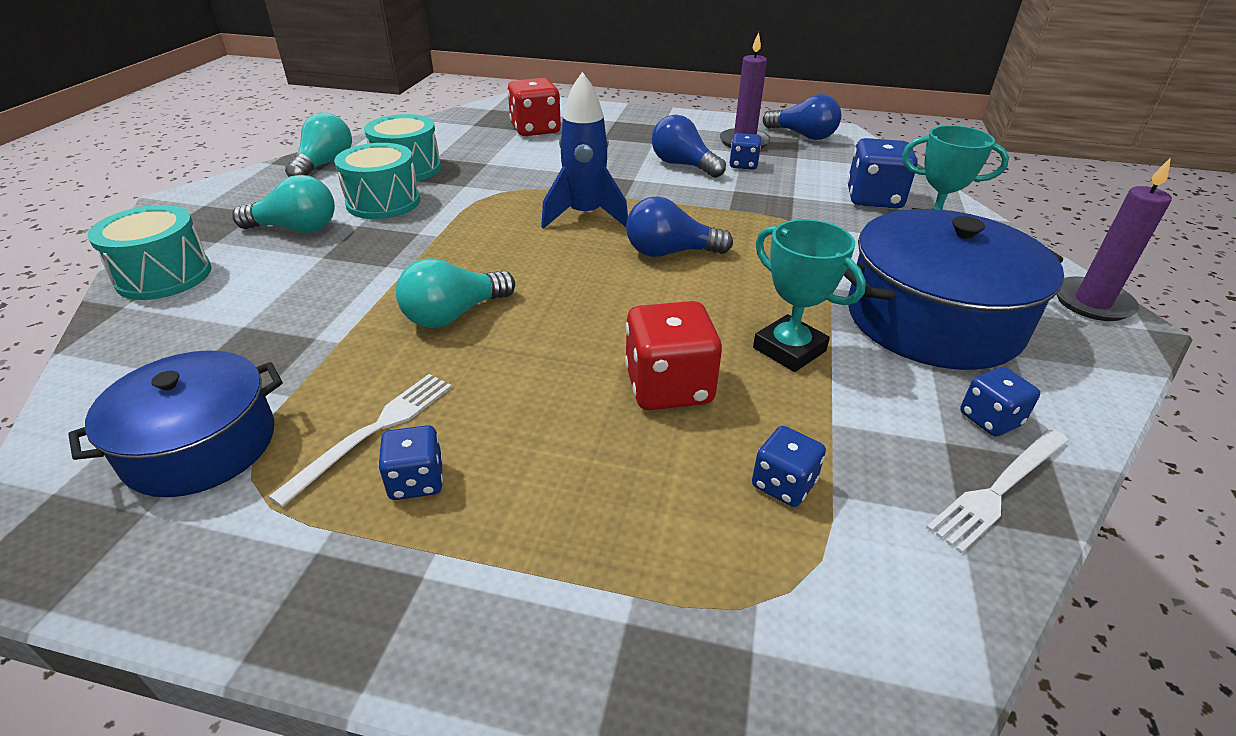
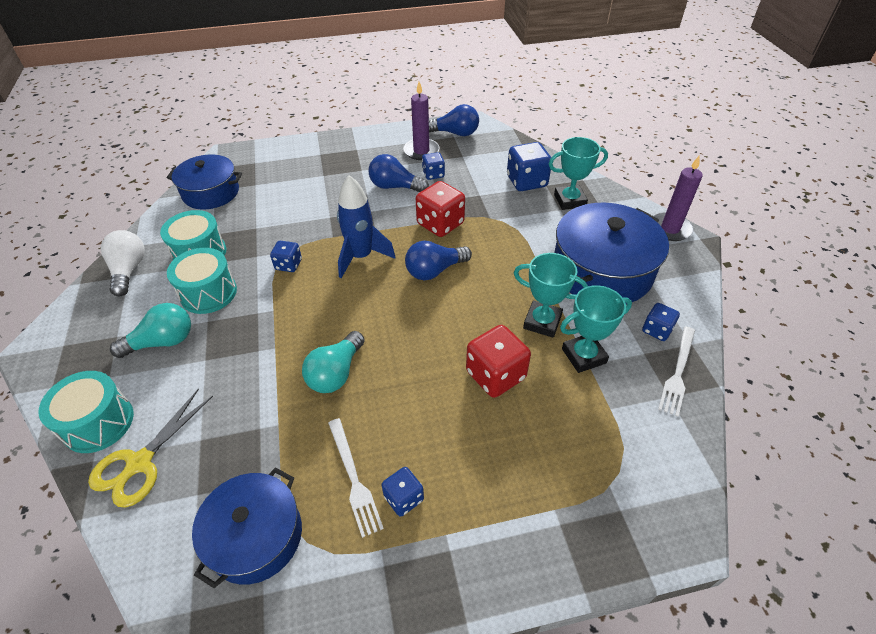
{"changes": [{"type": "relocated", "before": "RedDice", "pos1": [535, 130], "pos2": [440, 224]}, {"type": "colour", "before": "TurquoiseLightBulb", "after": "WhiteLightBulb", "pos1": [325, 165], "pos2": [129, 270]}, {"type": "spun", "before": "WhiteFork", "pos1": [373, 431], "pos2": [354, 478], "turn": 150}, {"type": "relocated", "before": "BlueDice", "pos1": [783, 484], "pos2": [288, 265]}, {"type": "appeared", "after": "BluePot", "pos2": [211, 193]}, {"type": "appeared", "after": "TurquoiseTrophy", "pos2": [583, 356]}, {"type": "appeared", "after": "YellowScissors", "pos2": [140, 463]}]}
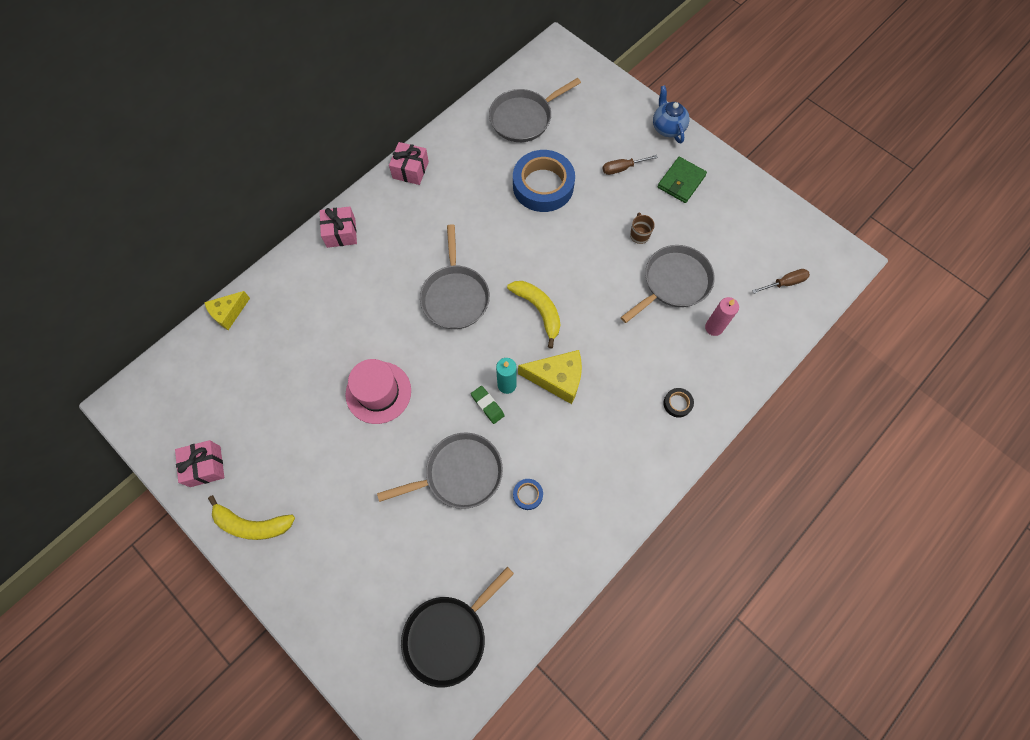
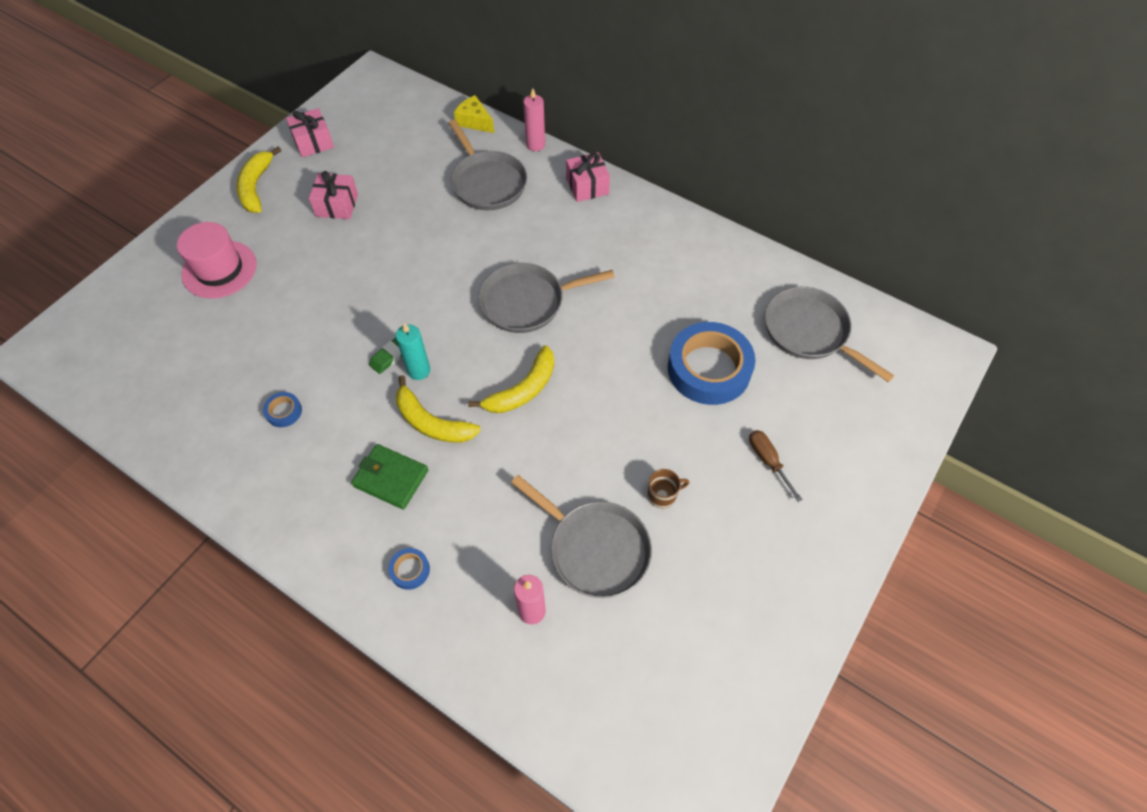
{"changes": [{"type": "missing", "before": "BlueTeapot", "pos1": [667, 127]}, {"type": "relocated", "before": "PinkGift", "pos1": [410, 170], "pos2": [337, 205]}, {"type": "relocated", "before": "GreenWallet", "pos1": [681, 182], "pos2": [391, 478]}, {"type": "missing", "before": "BrownScrewdriver", "pos1": [784, 283]}, {"type": "exchanged", "before": "YellowCheese", "after": "YellowBanana", "pos1": [557, 379], "pos2": [431, 422]}, {"type": "relocated", "before": "PinkHat", "pos1": [378, 392], "pos2": [219, 269]}, {"type": "colour", "before": "BlackTape", "after": "BlueTape", "pos1": [677, 403], "pos2": [410, 570]}, {"type": "relocated", "before": "GreyPan", "pos1": [460, 473], "pos2": [487, 183]}, {"type": "missing", "before": "BlackPan", "pos1": [448, 636]}, {"type": "appeared", "after": "PinkCandle", "pos2": [535, 145]}]}
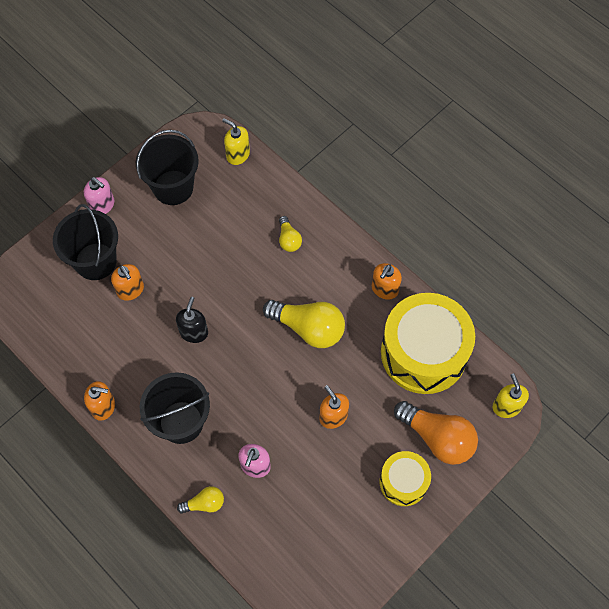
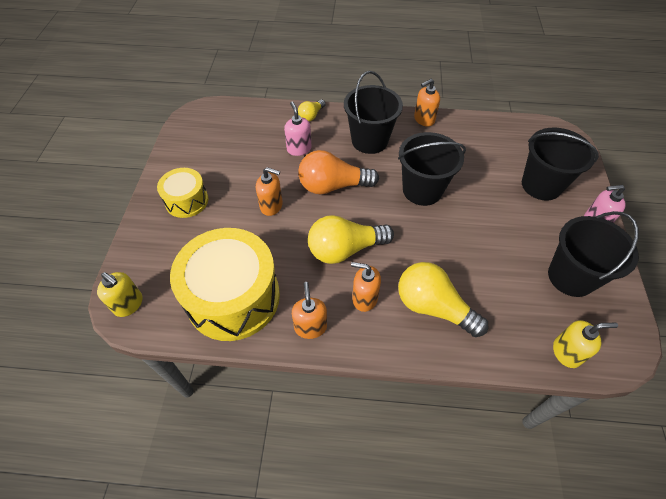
{"changes": [{"type": "size", "before": "YellowLightBulb", "pos1": [288, 239], "pos2": [433, 307], "scale": 1.94}, {"type": "relocated", "before": "OrangeSoapDispenser", "pos1": [130, 290], "pos2": [364, 298]}, {"type": "exchanged", "before": "BlackSoapDispenser", "after": "BlackBucket", "pos1": [194, 332], "pos2": [422, 190]}, {"type": "relocated", "before": "OrangeLightBulb", "pos1": [437, 438], "pos2": [333, 186]}]}
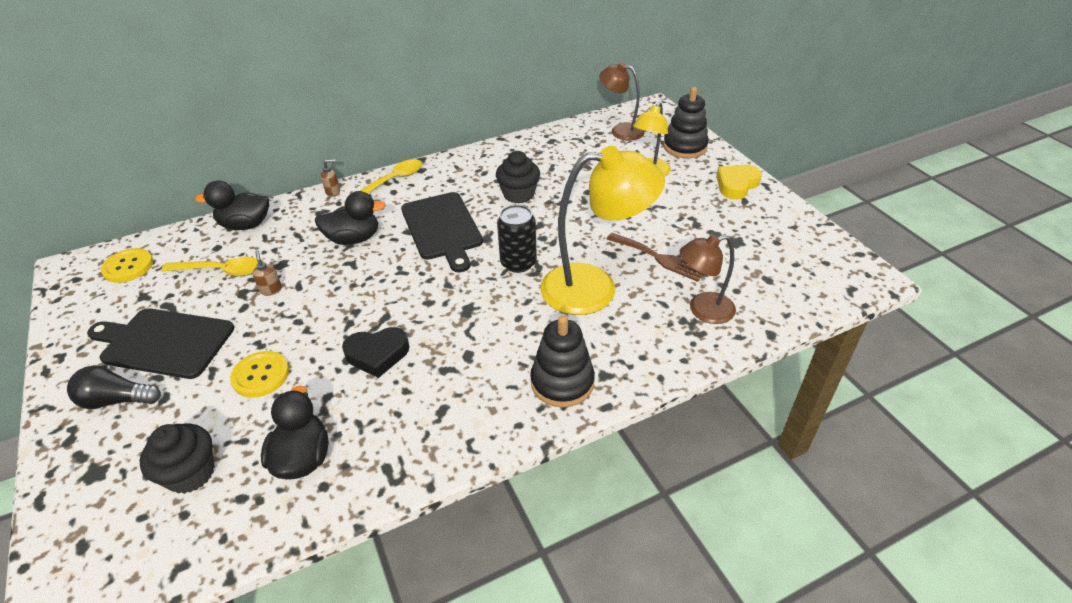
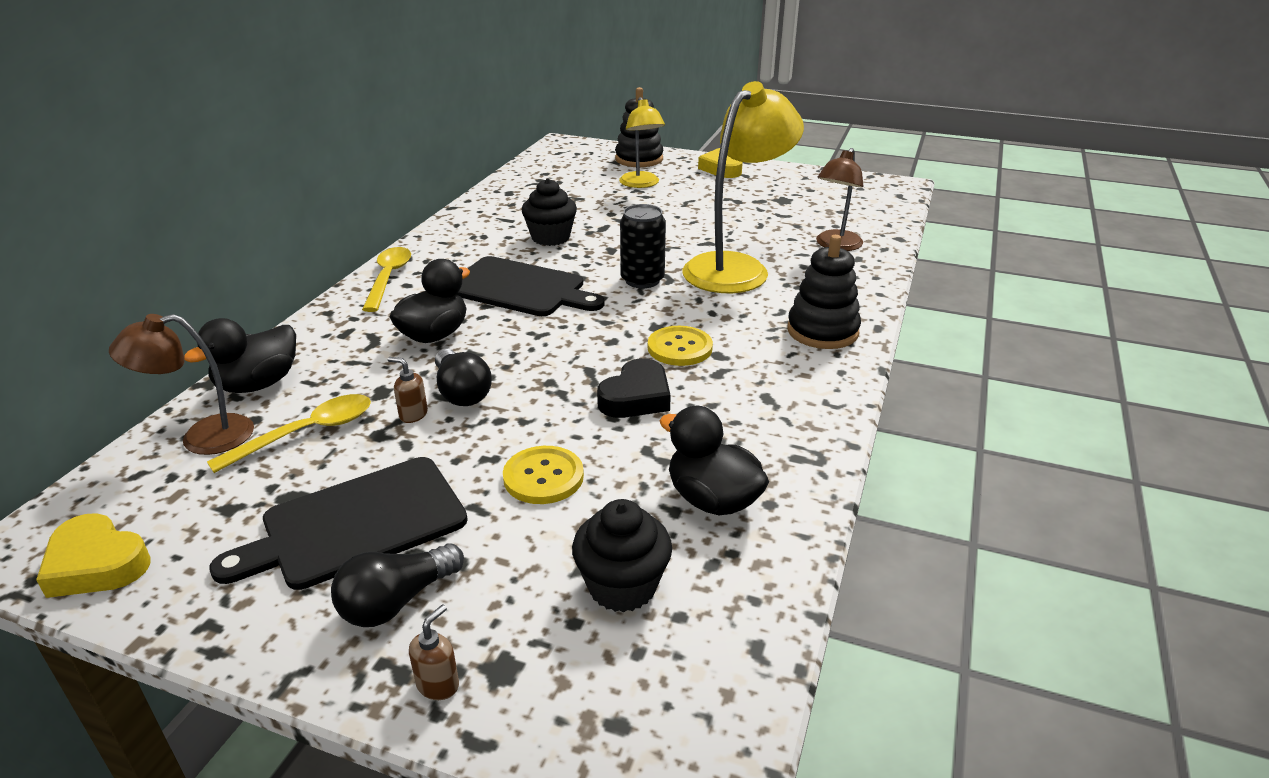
{"changes": [{"type": "relocated", "before": "BrownLamp", "pos1": [620, 130], "pos2": [202, 437]}, {"type": "relocated", "before": "BrownSoapDispenser", "pos1": [333, 192], "pos2": [438, 684]}, {"type": "missing", "before": "BrownFork", "pos1": [659, 258]}, {"type": "relocated", "before": "YellowButton", "pos1": [128, 267], "pos2": [679, 348]}, {"type": "appeared", "after": "BlackLightBulb", "pos2": [461, 392]}, {"type": "appeared", "after": "YellowHeart", "pos2": [96, 564]}]}
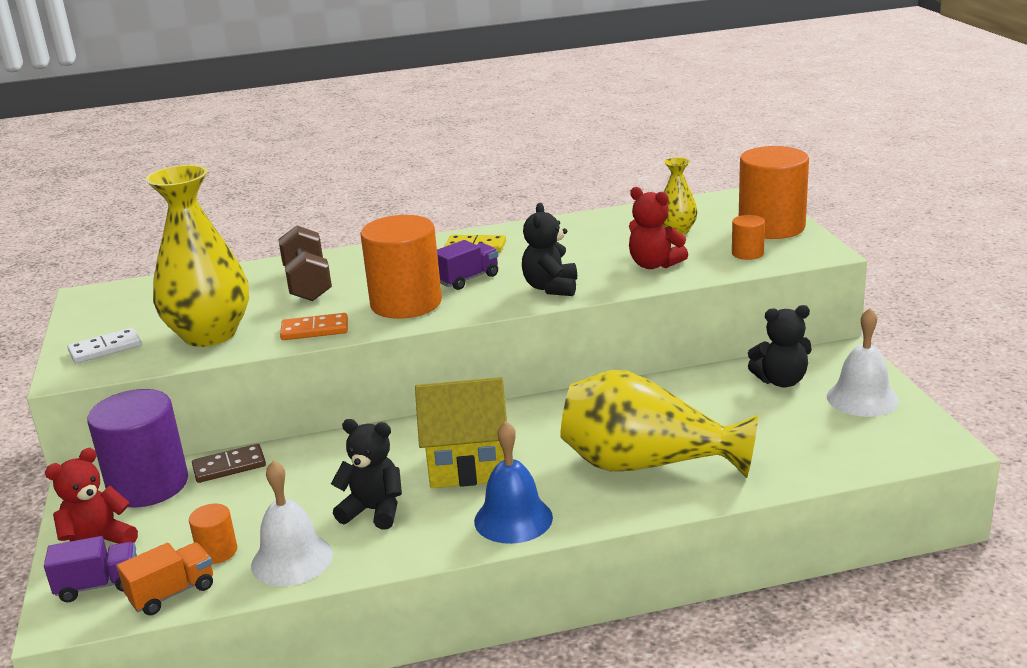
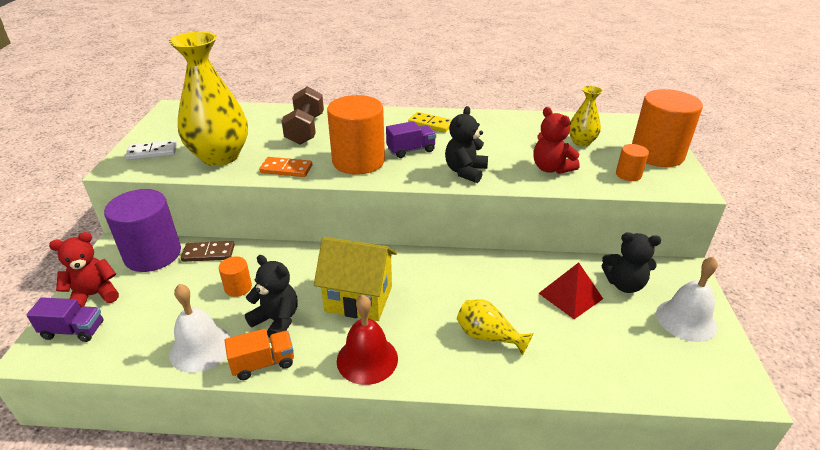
{"changes": [{"type": "size", "before": "YellowVase", "pos1": [647, 465], "pos2": [488, 336], "scale": 0.49}, {"type": "colour", "before": "BlueBell", "after": "RedBell", "pos1": [513, 519], "pos2": [367, 359]}, {"type": "relocated", "before": "OrangeCylinder", "pos1": [217, 551], "pos2": [238, 287]}, {"type": "relocated", "before": "OrangeTruck", "pos1": [172, 593], "pos2": [263, 363]}, {"type": "appeared", "after": "RedPyramid", "pos2": [570, 296]}]}
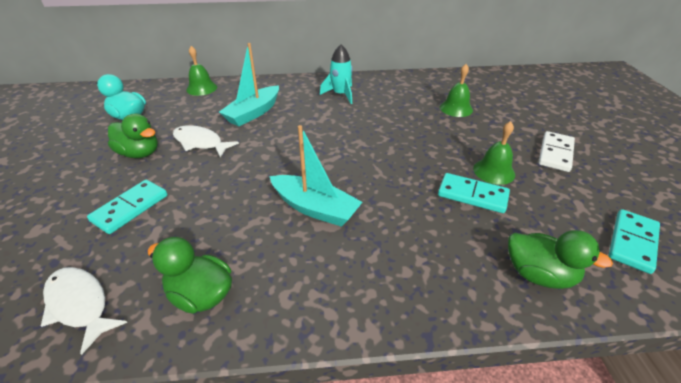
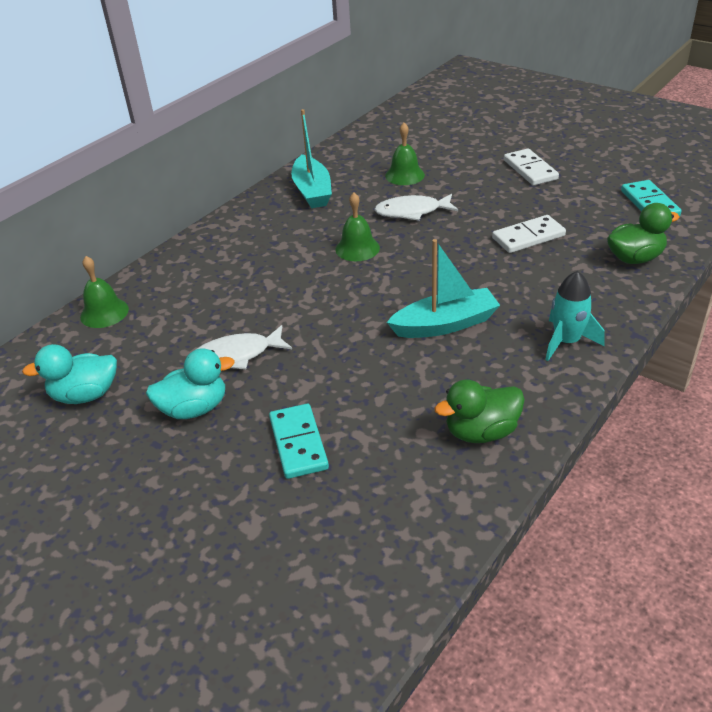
{"changes": [{"type": "relocated", "before": "TurquoiseBoat", "pos1": [253, 113], "pos2": [312, 191]}, {"type": "relocated", "before": "TurquoiseRocket", "pos1": [340, 94], "pos2": [566, 341]}, {"type": "colour", "before": "GreenDuck", "after": "TurquoiseDuck", "pos1": [140, 153], "pos2": [194, 408]}, {"type": "relocated", "before": "GreenBell", "pos1": [494, 171], "pos2": [357, 248]}, {"type": "colour", "before": "TurquoiseDomino", "after": "WhiteDomino", "pos1": [472, 195], "pos2": [528, 237]}, {"type": "relocated", "before": "WhiteFish", "pos1": [79, 304], "pos2": [412, 212]}]}
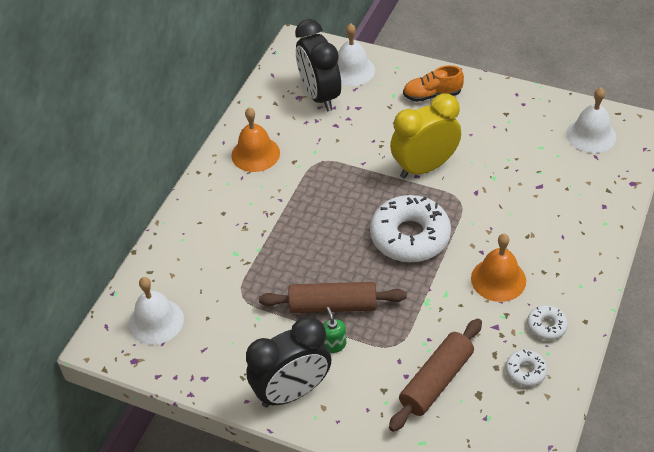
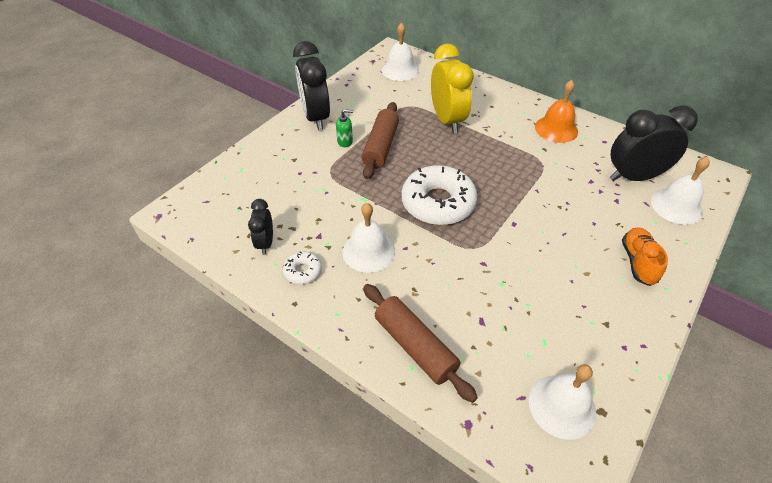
{"changes": [{"type": "relocated", "before": "YellowClock", "pos1": [424, 167], "pos2": [447, 120]}, {"type": "colour", "before": "OrangeBell", "after": "WhiteBell", "pos1": [498, 279], "pos2": [368, 251]}, {"type": "relocated", "before": "BrownRollingPin", "pos1": [436, 381], "pos2": [415, 346]}, {"type": "exchanged", "before": "WhiteDonut", "after": "BlackClock", "pos1": [525, 371], "pos2": [265, 243]}]}
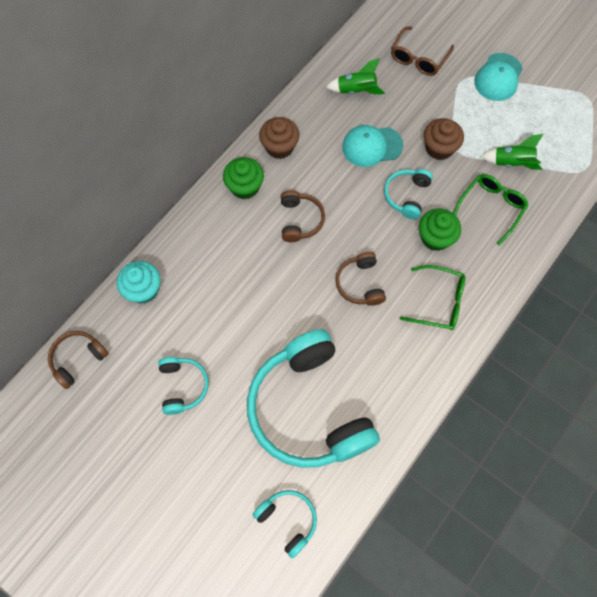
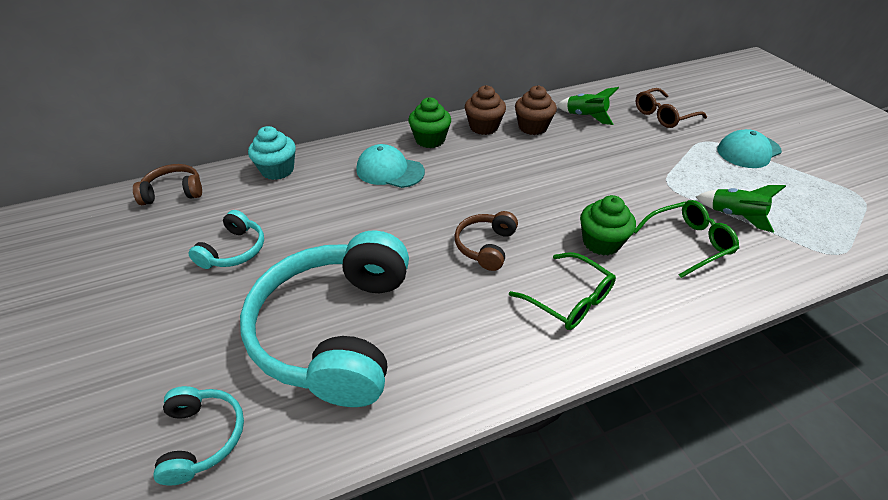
{"changes": [{"type": "relocated", "before": "BrownCupcake", "pos1": [439, 148], "pos2": [532, 127]}, {"type": "relocated", "before": "TurquoiseCap", "pos1": [372, 146], "pos2": [390, 171]}, {"type": "missing", "before": "TurquoiseHeadphones", "pos1": [406, 196]}, {"type": "missing", "before": "BrownHeadphones", "pos1": [300, 220]}]}
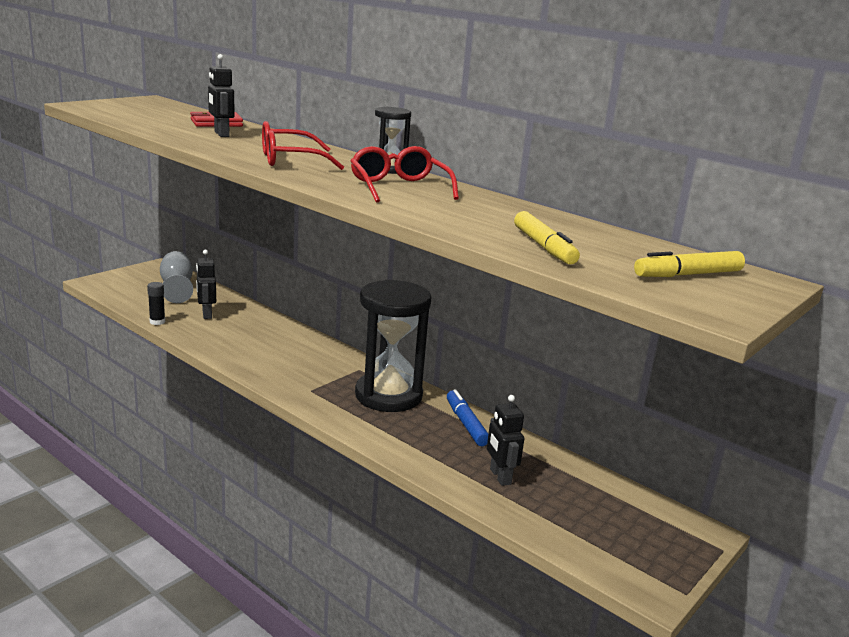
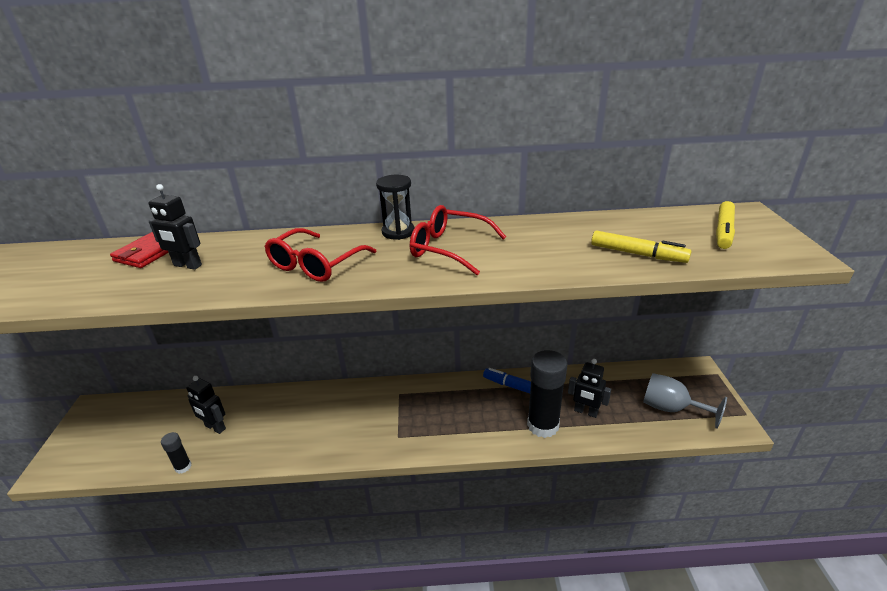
{"changes": [{"type": "relocated", "before": "GreyGoblet", "pos1": [177, 287], "pos2": [671, 408]}, {"type": "missing", "before": "BlackHourglass", "pos1": [388, 395]}, {"type": "appeared", "after": "BlackGlueStick", "pos2": [543, 425]}]}
